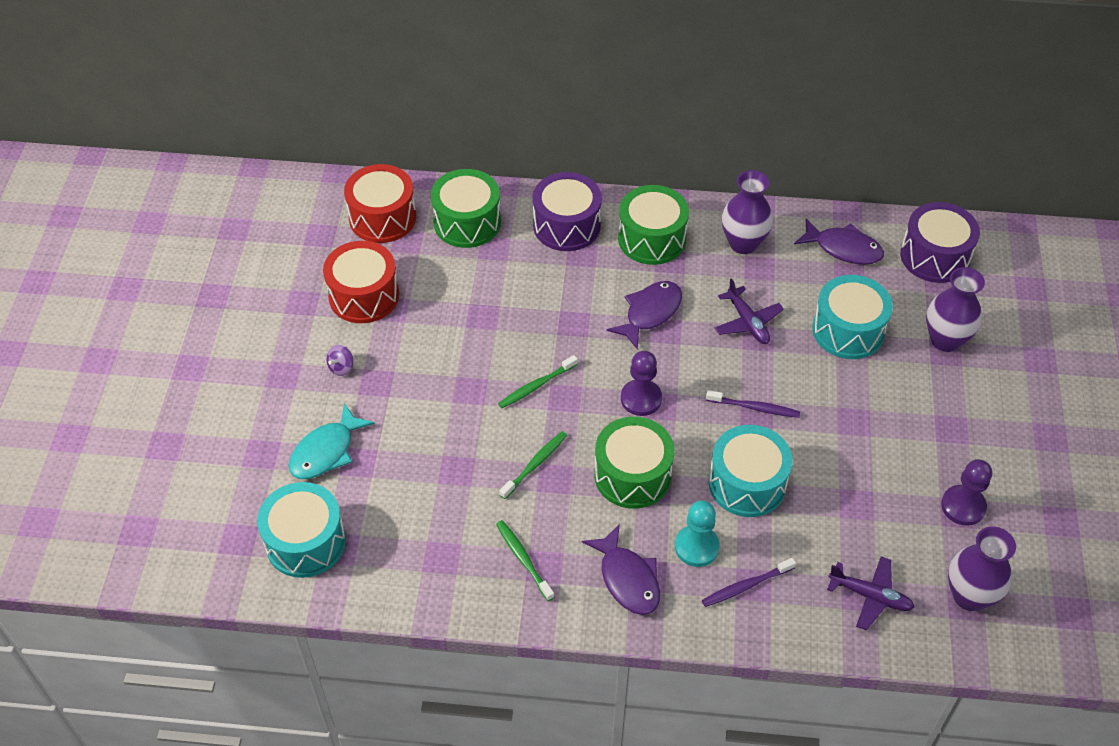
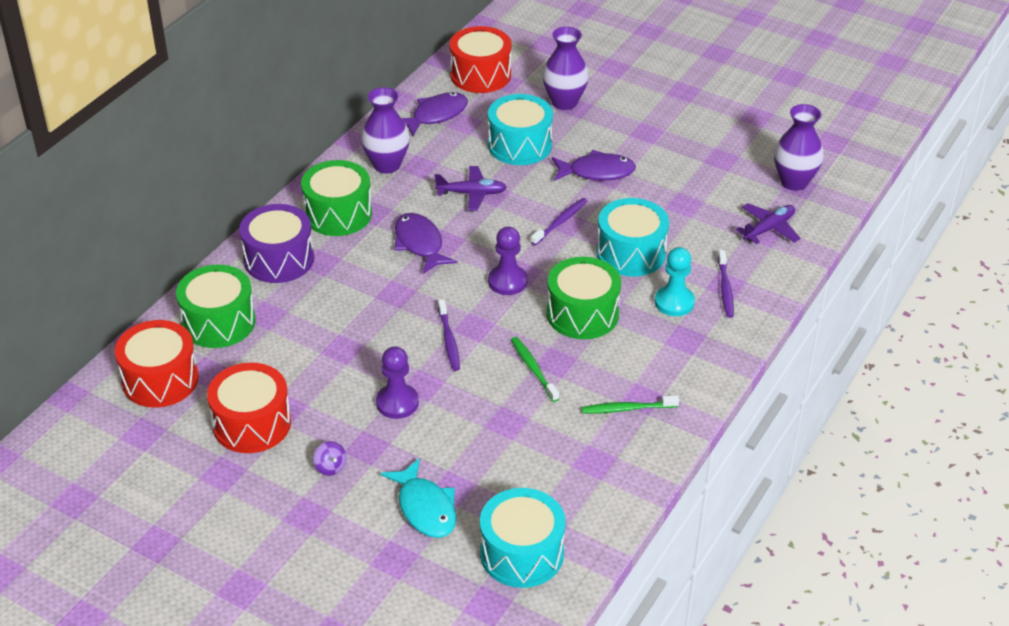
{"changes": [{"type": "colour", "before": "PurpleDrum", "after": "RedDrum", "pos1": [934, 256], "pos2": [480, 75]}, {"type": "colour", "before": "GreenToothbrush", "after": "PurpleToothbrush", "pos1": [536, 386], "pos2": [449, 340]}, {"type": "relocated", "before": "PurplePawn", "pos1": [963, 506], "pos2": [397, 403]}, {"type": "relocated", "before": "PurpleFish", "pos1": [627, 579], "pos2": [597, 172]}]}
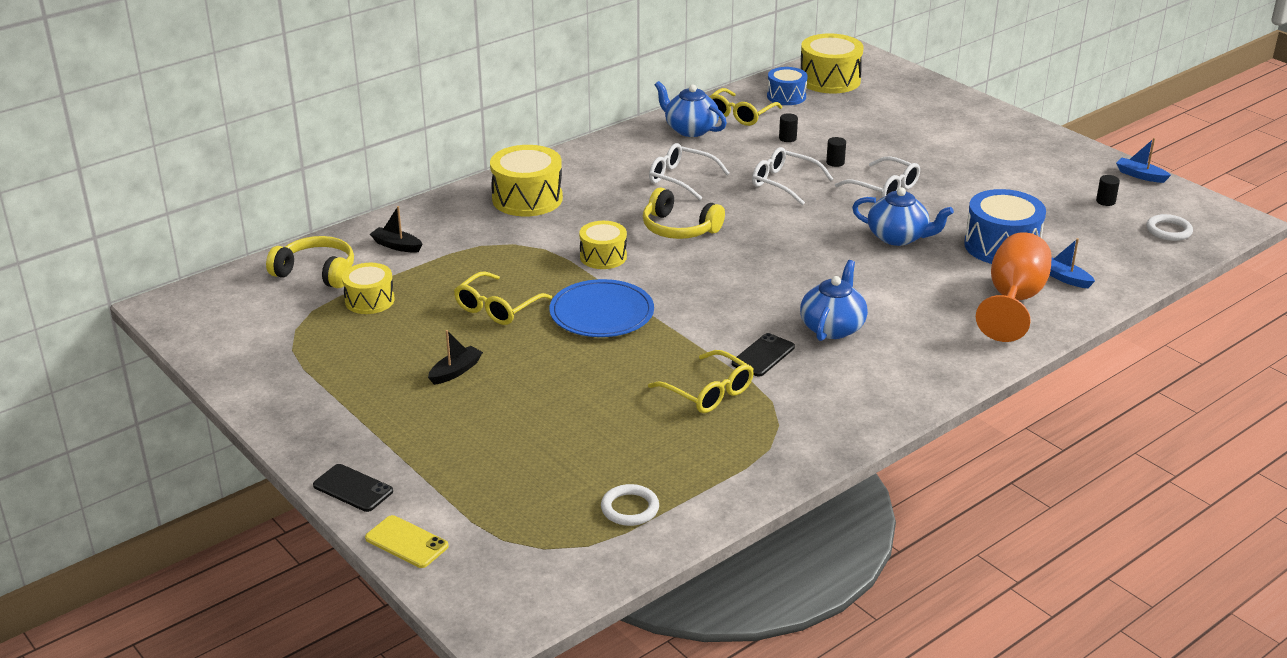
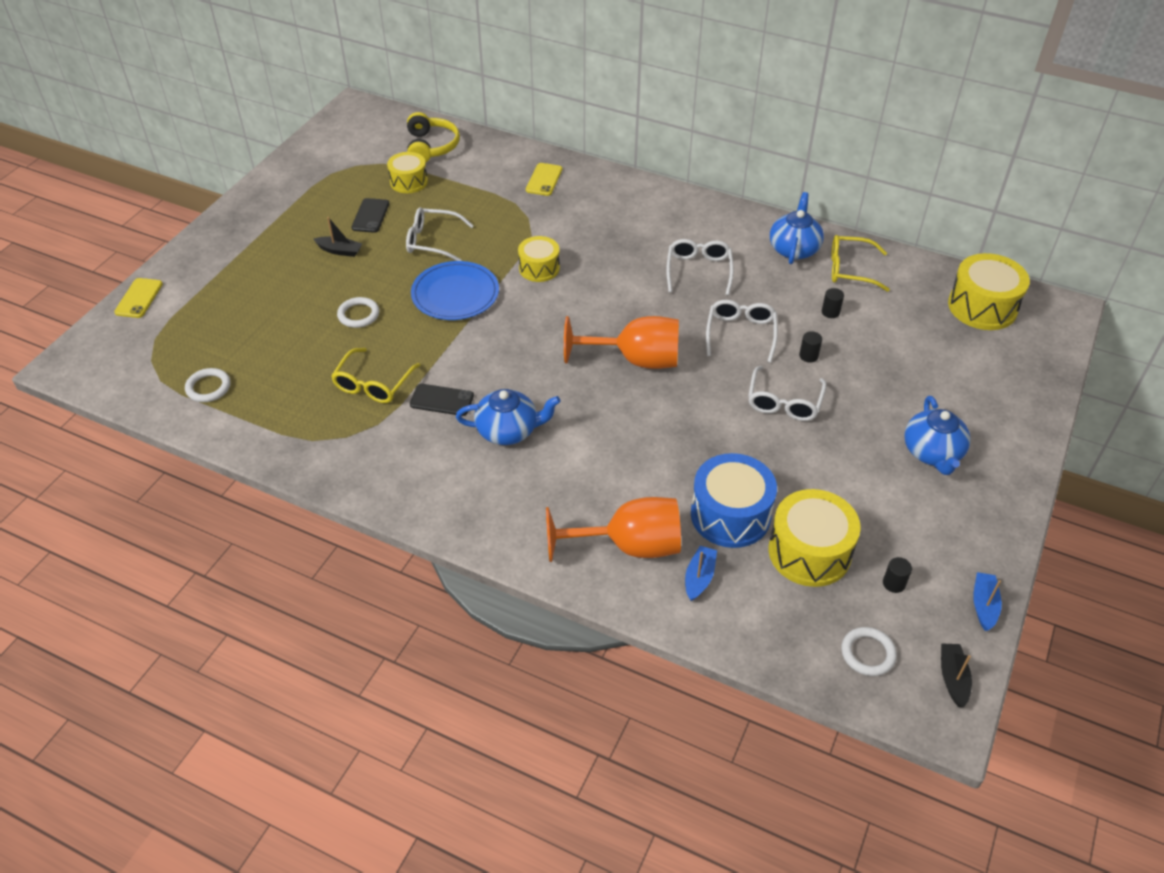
{"changes": [{"type": "missing", "before": "BlueDrum", "pos1": [786, 96]}, {"type": "relocated", "before": "YellowDrum", "pos1": [527, 199], "pos2": [809, 552]}, {"type": "relocated", "before": "BlueTeapot", "pos1": [898, 237], "pos2": [932, 453]}, {"type": "missing", "before": "YellowHeadphones", "pos1": [679, 228]}, {"type": "relocated", "before": "BlackBoat", "pos1": [396, 246], "pos2": [953, 678]}, {"type": "colour", "before": "YellowGlasses", "after": "WhiteGlasses", "pos1": [497, 308], "pos2": [432, 241]}, {"type": "relocated", "before": "BlackPhone", "pos1": [353, 488], "pos2": [370, 216]}, {"type": "appeared", "after": "YellowPhone", "pos2": [544, 180]}, {"type": "appeared", "after": "WhiteRing", "pos2": [358, 315]}, {"type": "appeared", "after": "OrangeGoblet", "pos2": [635, 360]}]}
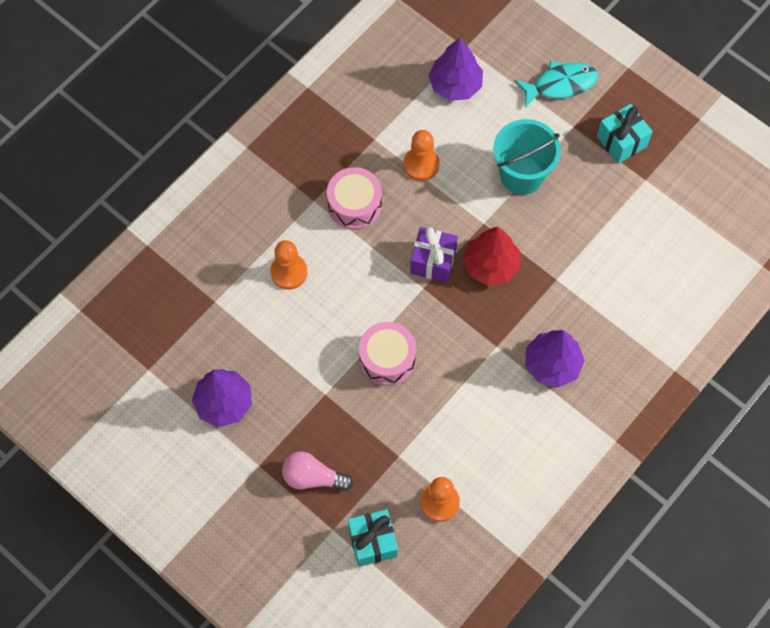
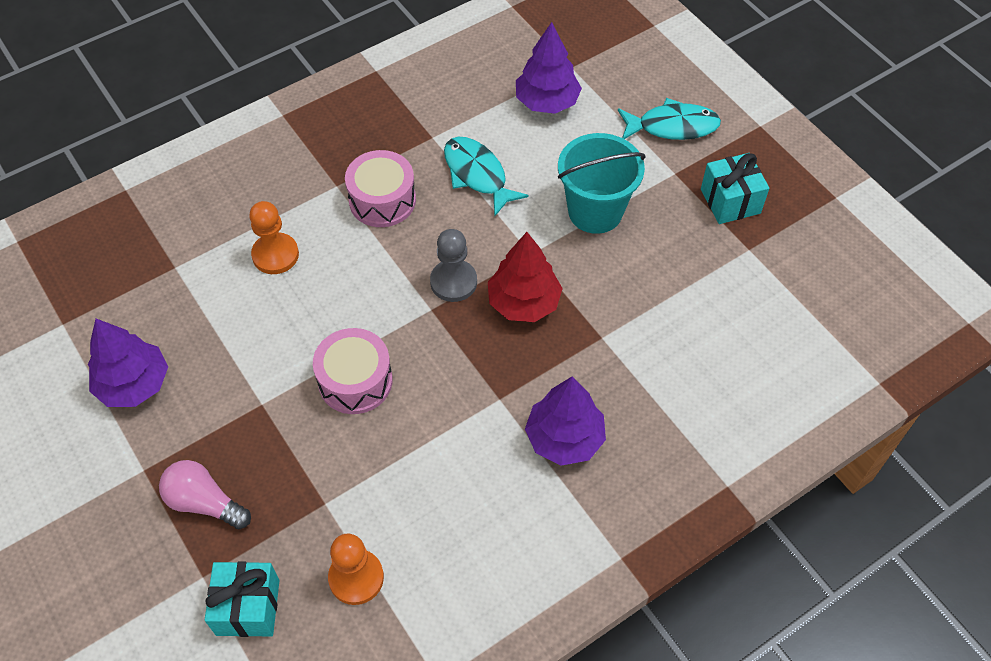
{"changes": [{"type": "exchanged", "before": "OrangePawn", "after": "TurquoiseFish", "pos1": [421, 164], "pos2": [477, 175]}, {"type": "exchanged", "before": "PurpleGift", "after": "GreyPawn", "pos1": [433, 261], "pos2": [453, 282]}]}
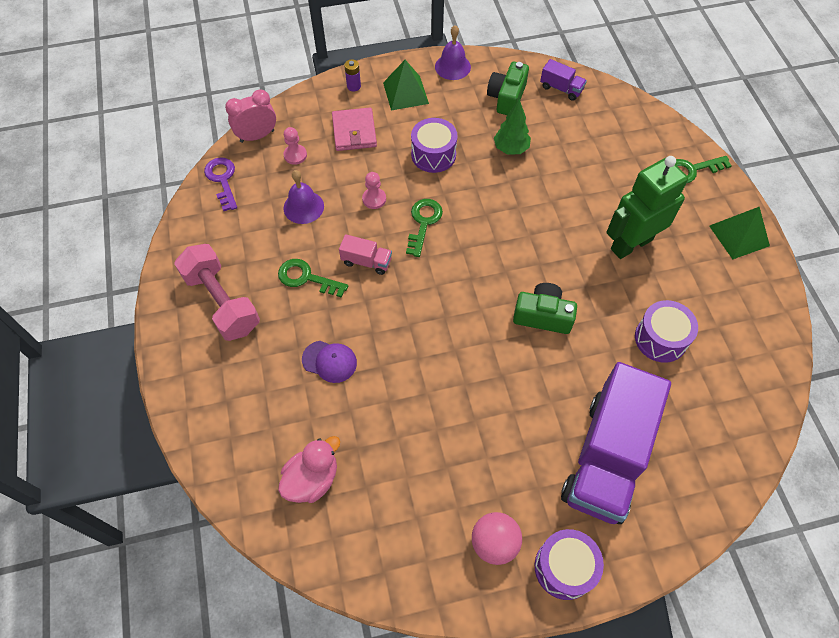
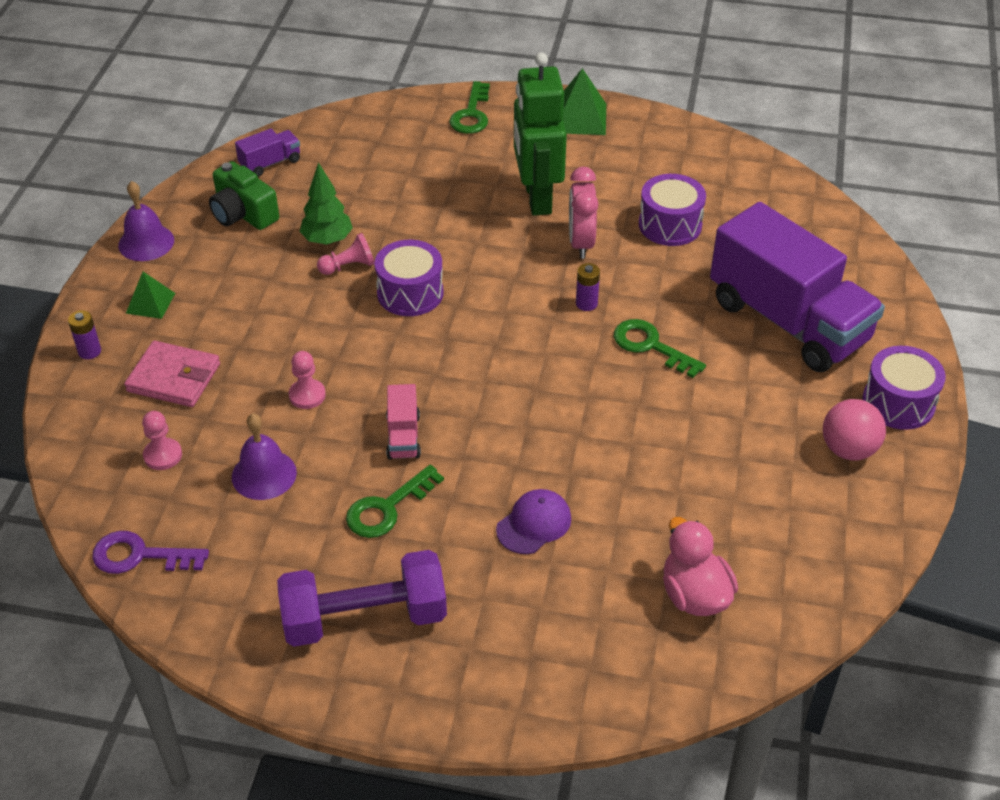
{"changes": [{"type": "size", "before": "GreenPyramid", "pos1": [405, 93], "pos2": [150, 303], "scale": 0.63}, {"type": "relocated", "before": "PinkClock", "pos1": [257, 136], "pos2": [580, 243]}, {"type": "relocated", "before": "PurpleDrum", "pos1": [433, 155], "pos2": [410, 293]}, {"type": "relocated", "before": "GreenKey", "pos1": [423, 223], "pos2": [651, 346]}, {"type": "spun", "before": "PinkTruck", "pos1": [366, 261], "pos2": [403, 436], "turn": 135}, {"type": "colour", "before": "PinkDumbbell", "after": "PurpleDumbbell", "pos1": [222, 302], "pos2": [364, 618]}, {"type": "exchanged", "before": "GreenCamera", "after": "PurpleBattery", "pos1": [543, 316], "pos2": [586, 303]}, {"type": "appeared", "after": "PinkPawn", "pos2": [348, 266]}]}
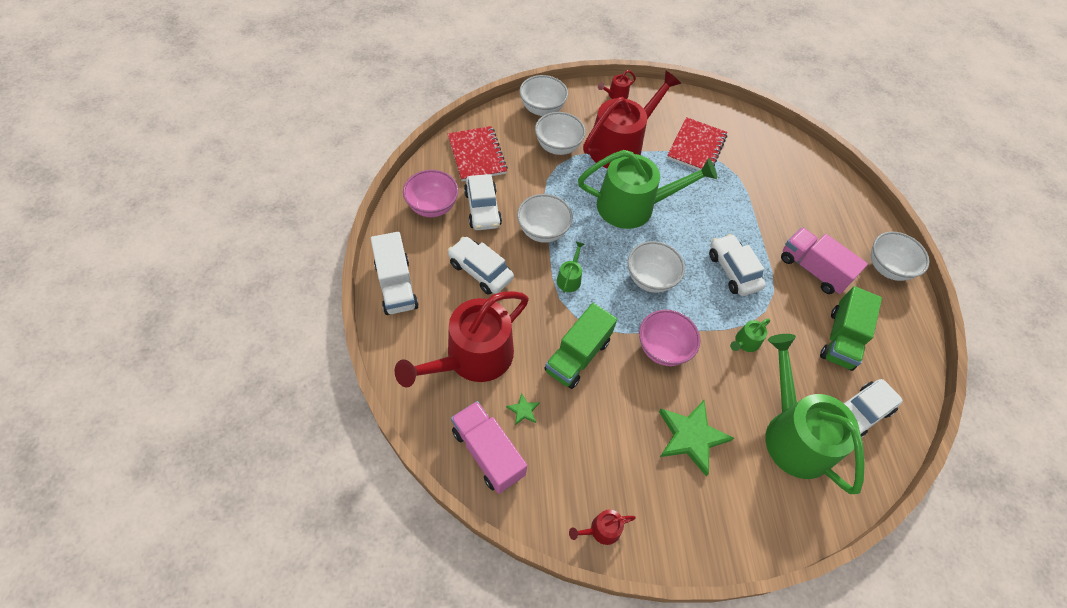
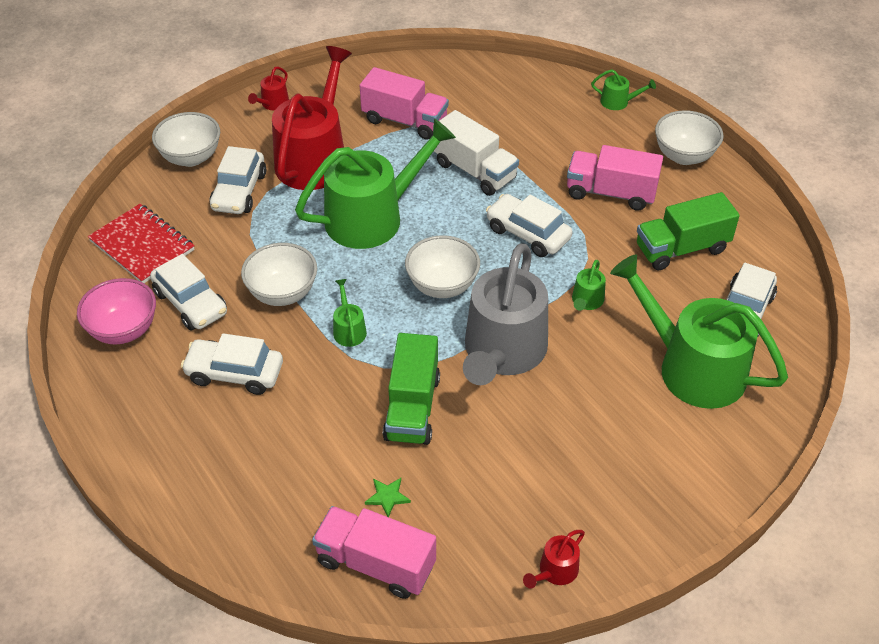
{"changes": [{"type": "exchanged", "before": "WhiteBowl", "after": "WhiteCar", "pos1": [558, 147], "pos2": [239, 191]}, {"type": "exchanged", "before": "RedNotebook", "after": "PinkTruck", "pos1": [696, 147], "pos2": [404, 121]}, {"type": "relocated", "before": "WhiteTruck", "pos1": [396, 285], "pos2": [474, 171]}, {"type": "spun", "before": "GreenTruck", "pos1": [841, 339], "pos2": [681, 249], "turn": 75}, {"type": "missing", "before": "RedWateringCan", "pos1": [473, 357]}, {"type": "exchanged", "before": "PinkBowl", "after": "GreyWateringCan", "pos1": [663, 349], "pos2": [503, 352]}, {"type": "missing", "before": "GreenStar", "pos1": [691, 437]}, {"type": "appeared", "after": "GreenWateringCan", "pos2": [618, 102]}]}
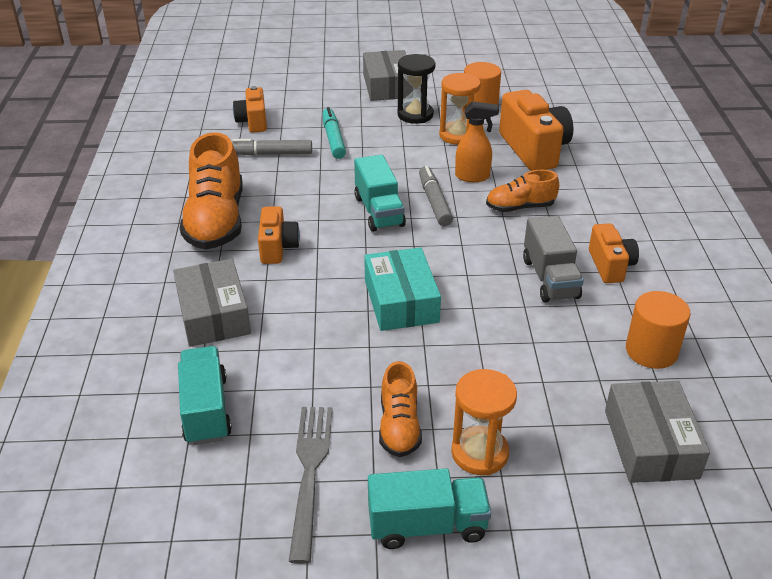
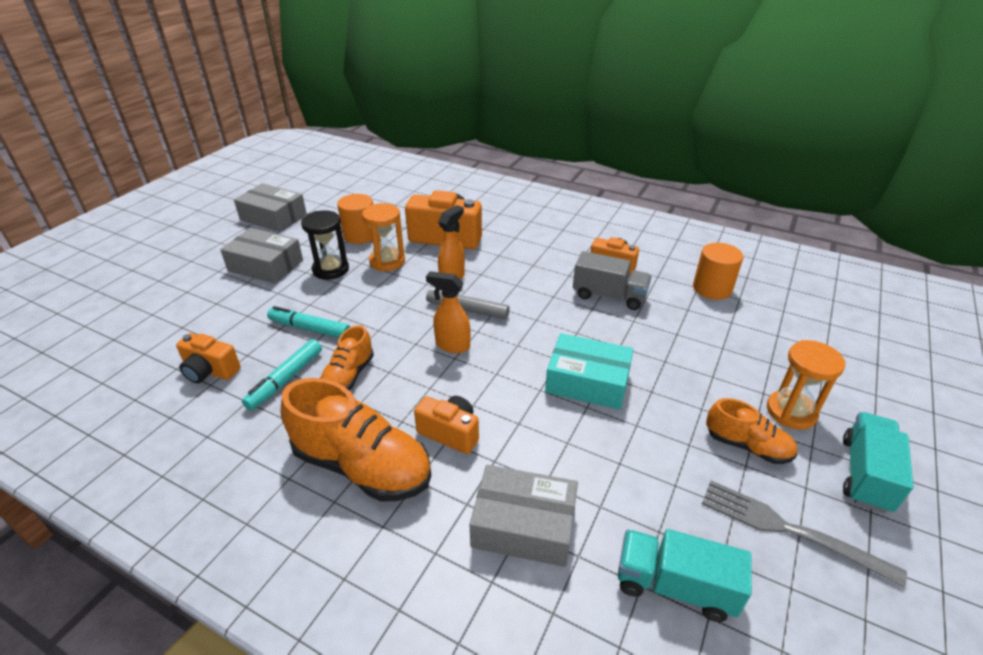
{"changes": [{"type": "colour", "before": "GreyMarker", "after": "TurquoiseMarker", "pos1": [271, 154], "pos2": [285, 379]}, {"type": "exchanged", "before": "TurquoiseTruck", "after": "OrangeSprayBottle", "pos1": [379, 211], "pos2": [452, 345]}, {"type": "relocated", "before": "OrangeShoe", "pos1": [520, 207], "pos2": [348, 376]}, {"type": "relocated", "before": "GreyBox", "pos1": [650, 444], "pos2": [273, 217]}]}
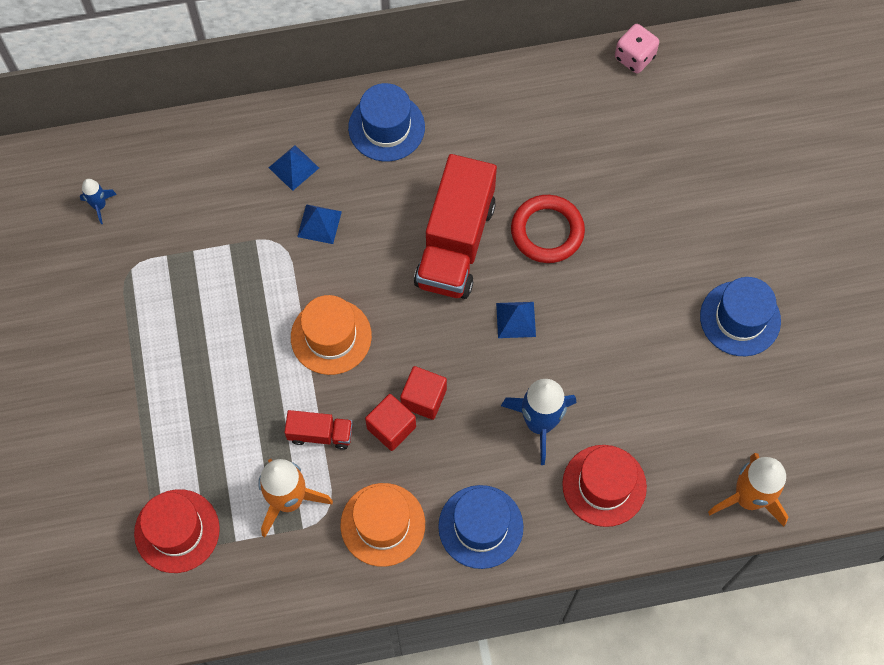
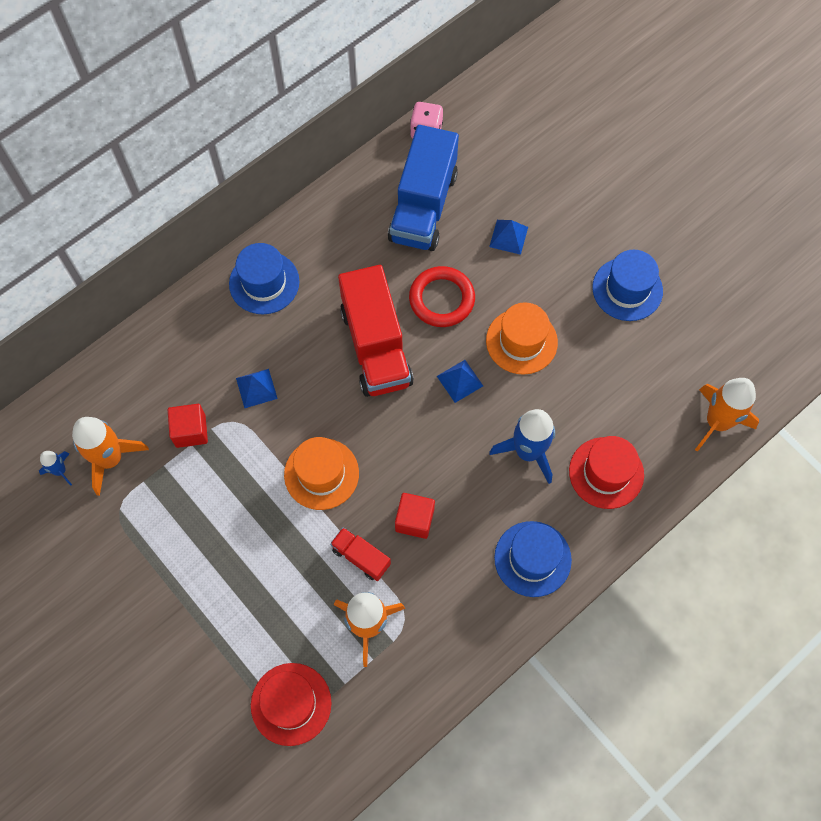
{"changes": [{"type": "relocated", "before": "BluePyramid", "pos1": [293, 167], "pos2": [508, 237]}, {"type": "relocated", "before": "RedCube", "pos1": [424, 398], "pos2": [190, 431]}, {"type": "spun", "before": "RedTruck", "pos1": [320, 434], "pos2": [361, 557], "turn": -120}, {"type": "relocated", "before": "OrangeHat", "pos1": [383, 524], "pos2": [521, 341]}, {"type": "appeared", "after": "BlueTruck", "pos2": [423, 206]}, {"type": "appeared", "after": "OrangeRocket", "pos2": [110, 459]}]}
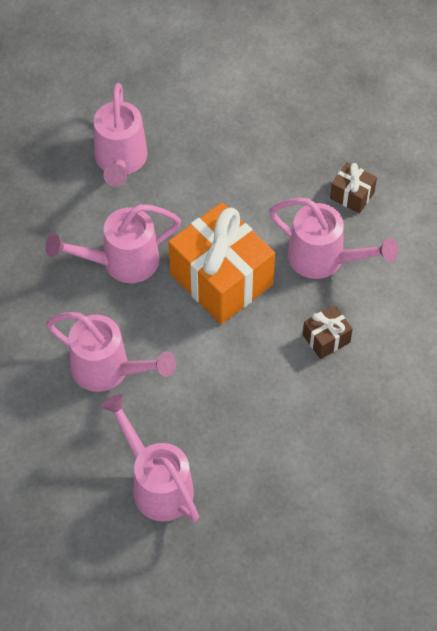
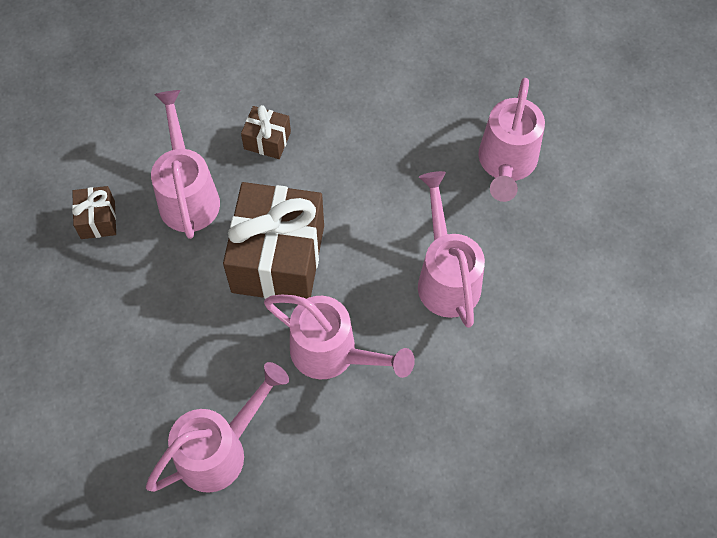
{"changes": [{"type": "colour", "before": "OrangeGift", "after": "BrownGift", "pos1": [221, 279], "pos2": [278, 258]}]}
